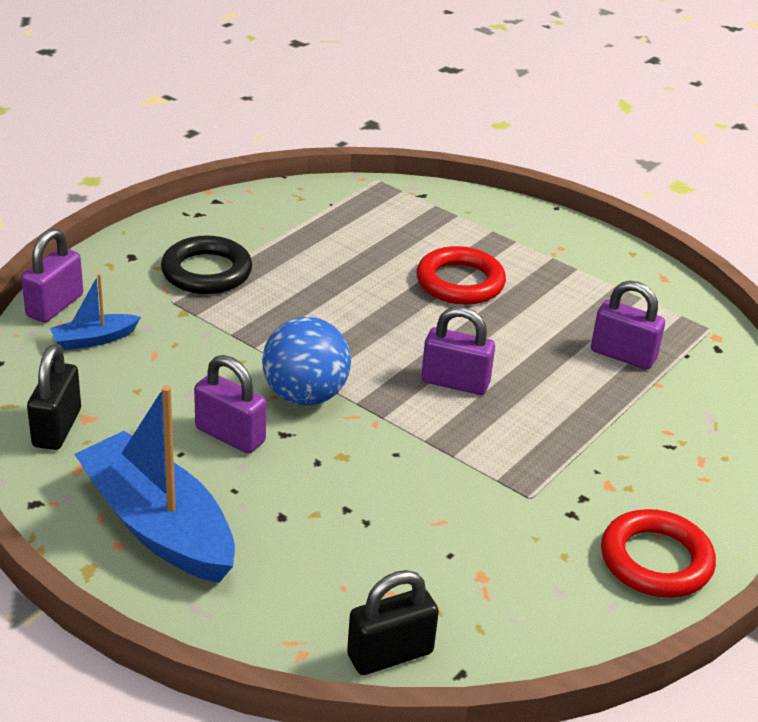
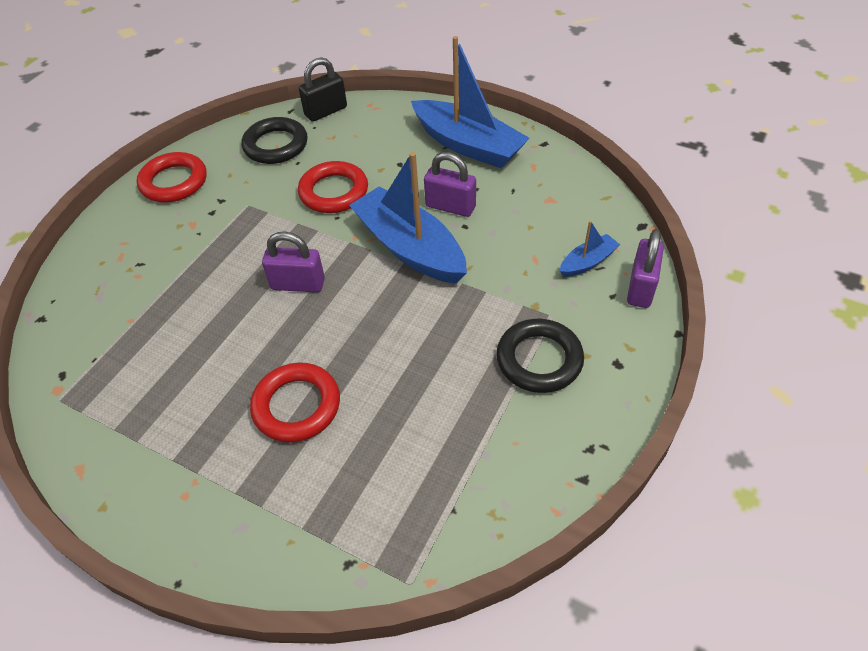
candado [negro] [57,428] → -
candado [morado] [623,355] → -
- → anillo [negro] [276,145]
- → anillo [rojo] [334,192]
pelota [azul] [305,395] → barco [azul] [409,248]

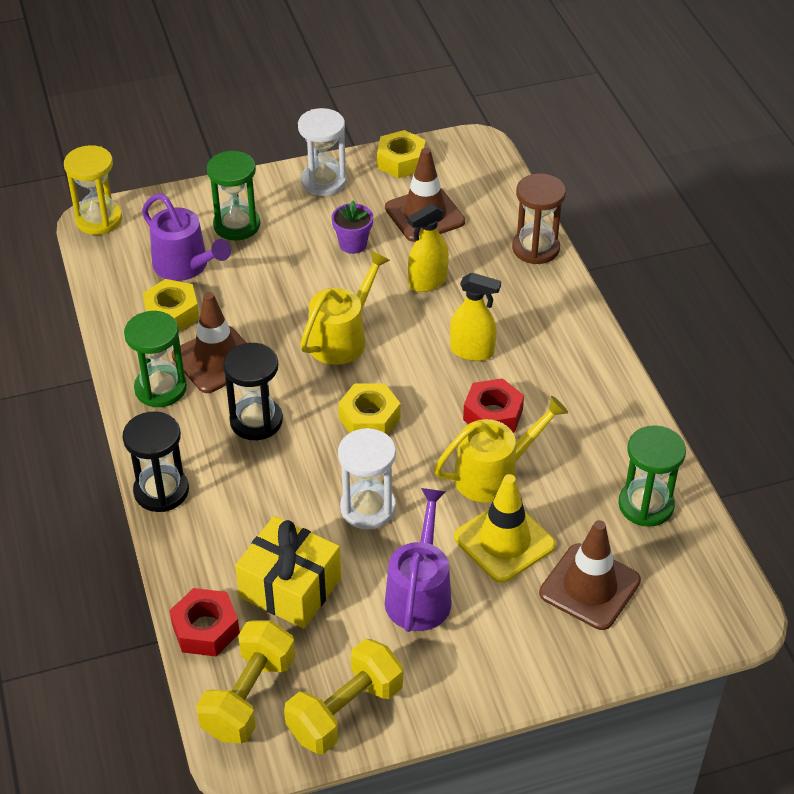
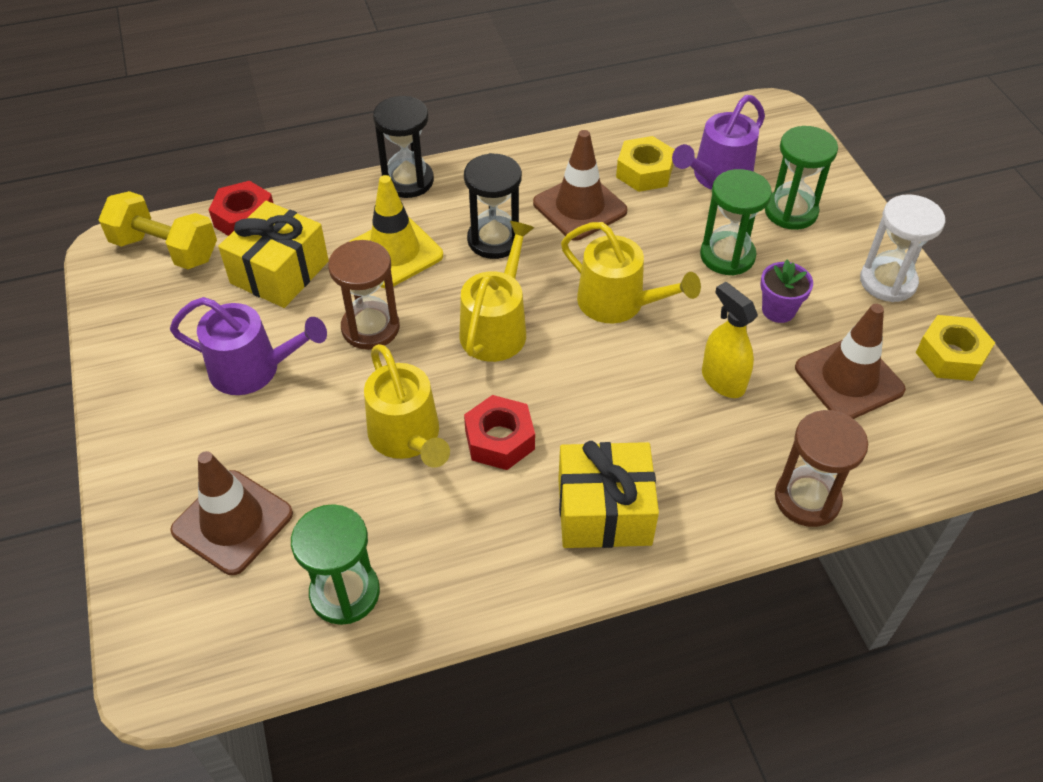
reloj de arena [amarillo] [99,219] → -
mancuerna [amarillo] [345,711] → -
pulverizador [amarillo] [472,351] → -
- → regalo [amarillo] [604,511]
reloj de arena [verde] [160,388] → reloj de arena [verde] [727,256], shifted
cono de tráfico [amarillo] [504,541] → cono de tráfico [amarillo] [394,252], shifted
tuerca [amarillo] [369,418] → regadera [amarillo] [496,328]
reloj de arena [blanco] [368,508] → reloj de arena [marrón] [370,328]

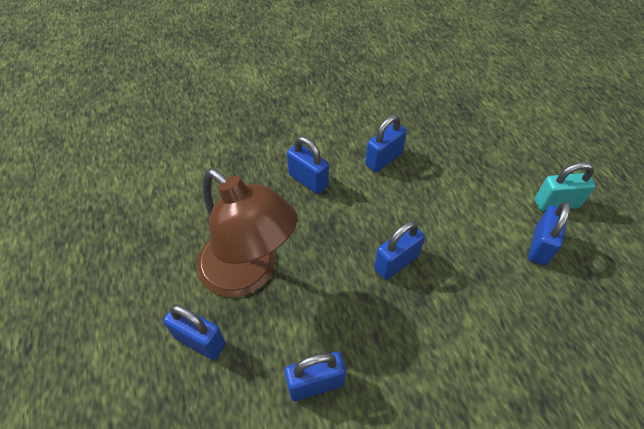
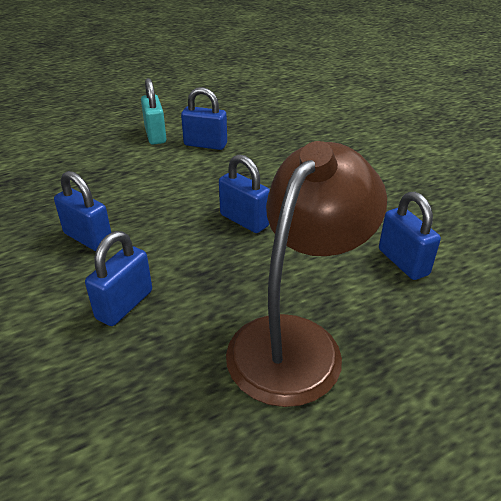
candado [azul] [200,341] → -

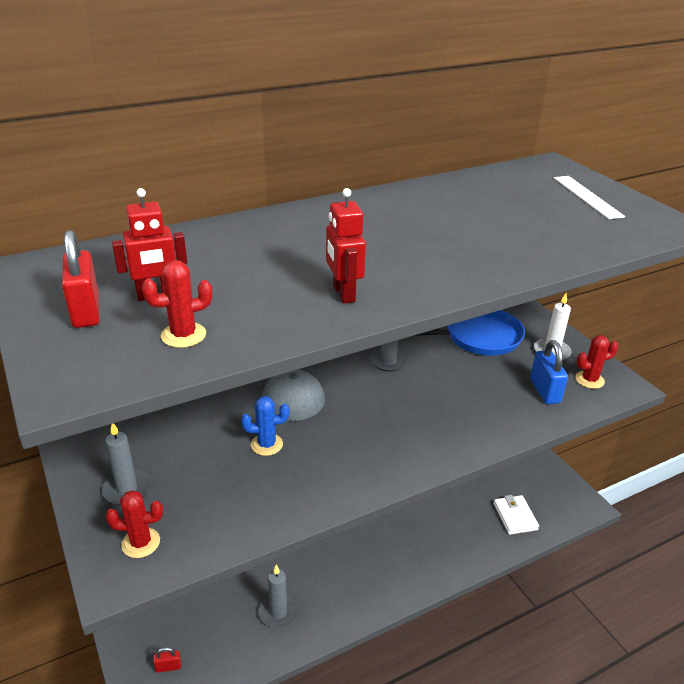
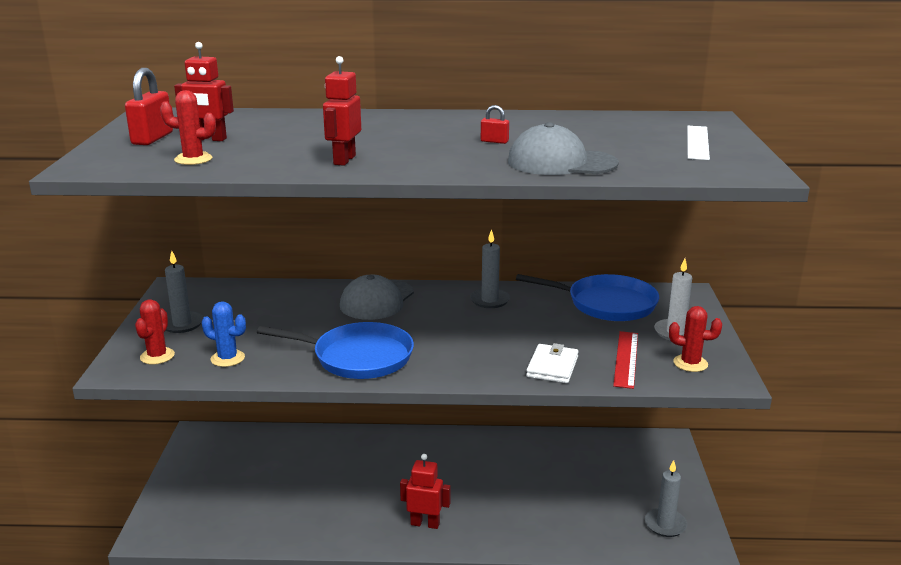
- → sartén [azul] [358,357]
- → robot [rojo] [425,523]
- → gorra [gris] [561,163]
candado [rojo] [168,667] → candado [rojo] [494,141], shifted
cactus [azul] [266,444] → cactus [azul] [227,358], shifted
vela [gris] [278,612] → vela [gris] [665,524], shifted
cartera [blanco] [515,516] → cartera [blanco] [552,367], shifted
candado [azul] [545,391] → regla [rojo] [626,359]
cactus [rojo] [141,543] → cactus [rojo] [157,356], 75 degrees clockwise

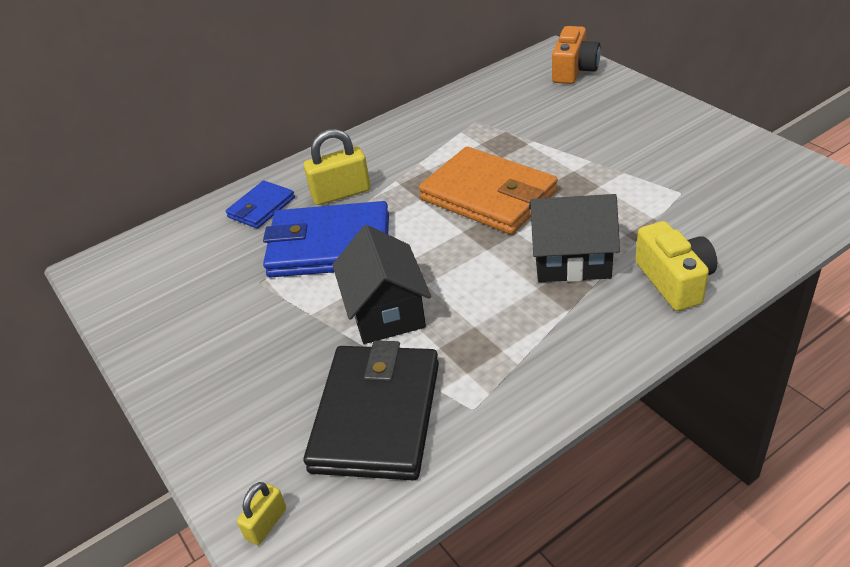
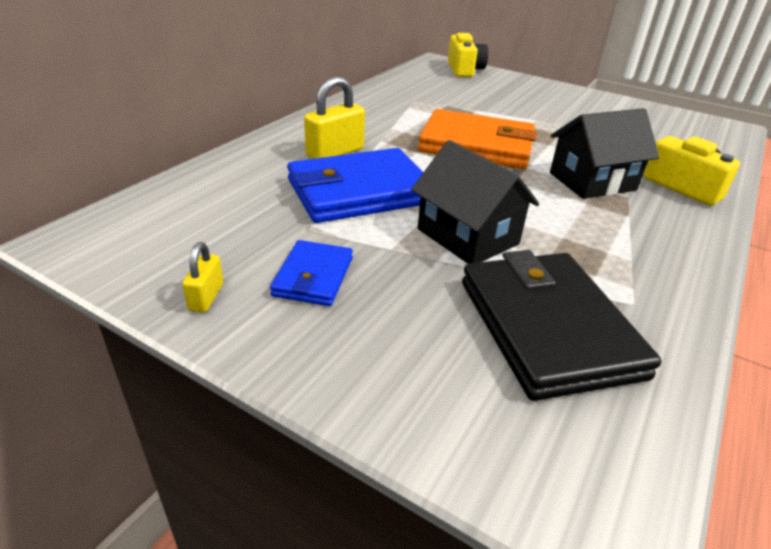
cartera [azul] [261,207] → cartera [azul] [313,277], shifted
candado [amarillo] [266,524] → candado [amarillo] [206,297], shifted
cámara [naranja] [574,70] → cámara [amarillo] [464,70]

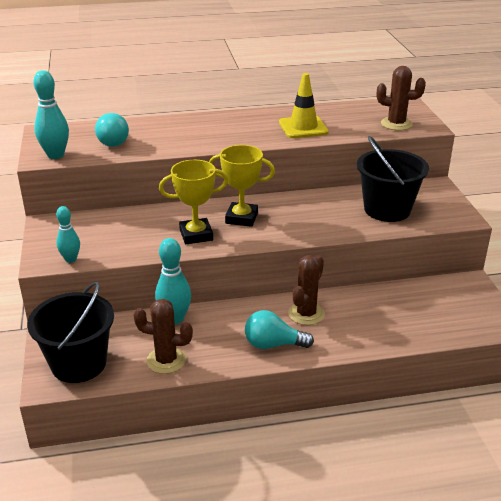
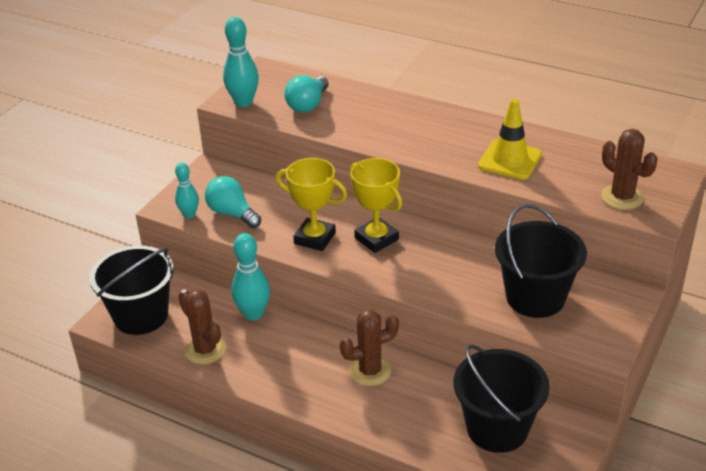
- → balde [negro] [497,428]
bombilla [turquesa] [273,344] → bombilla [turquesa] [232,213], shifted

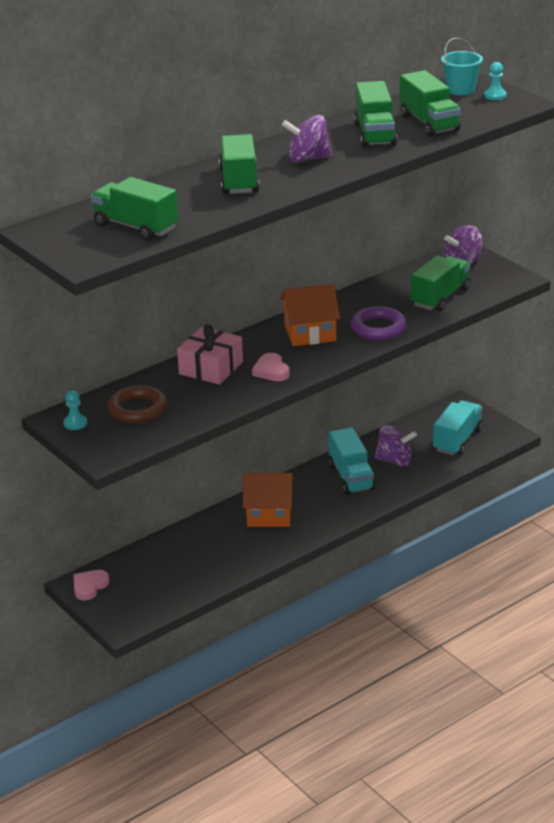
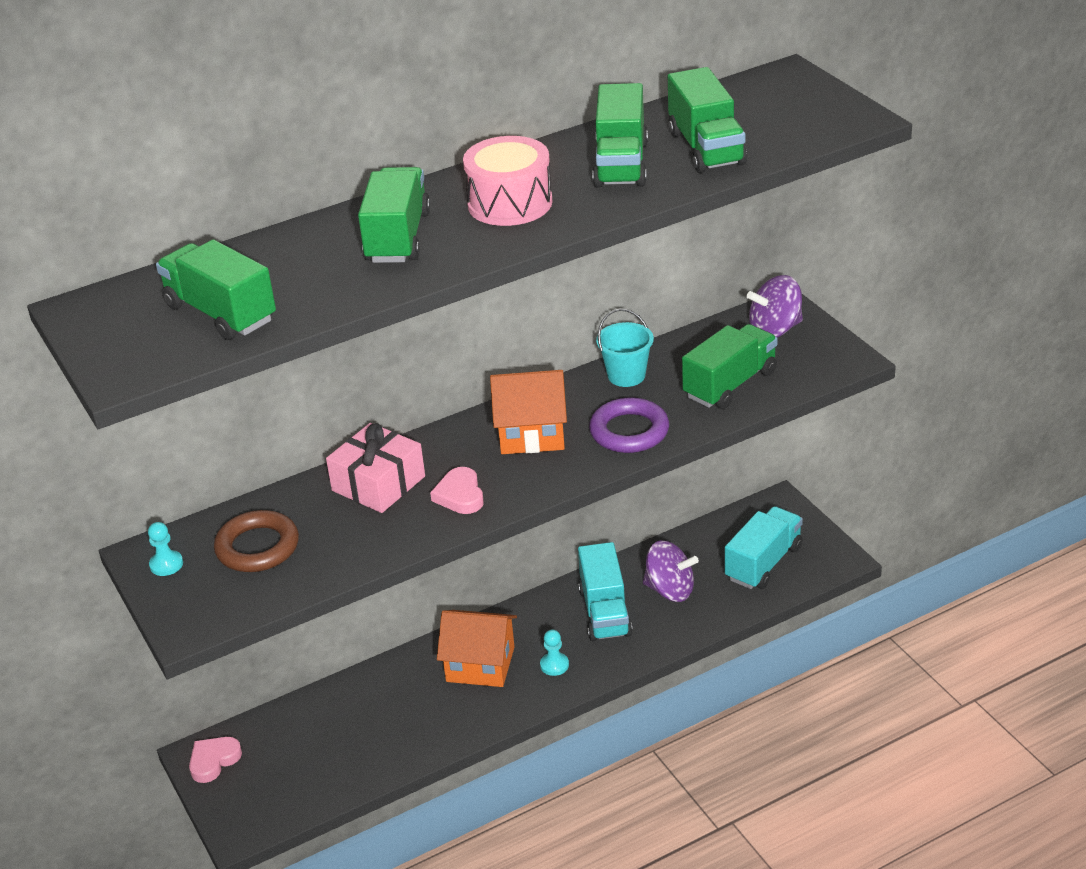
balde [turquesa] [461,90] → balde [turquesa] [626,375], shifted
peón [turquesa] [495,95] → peón [turquesa] [554,665], shifted
peonza [morado] [308,159] → tambor [rosa] [510,203]

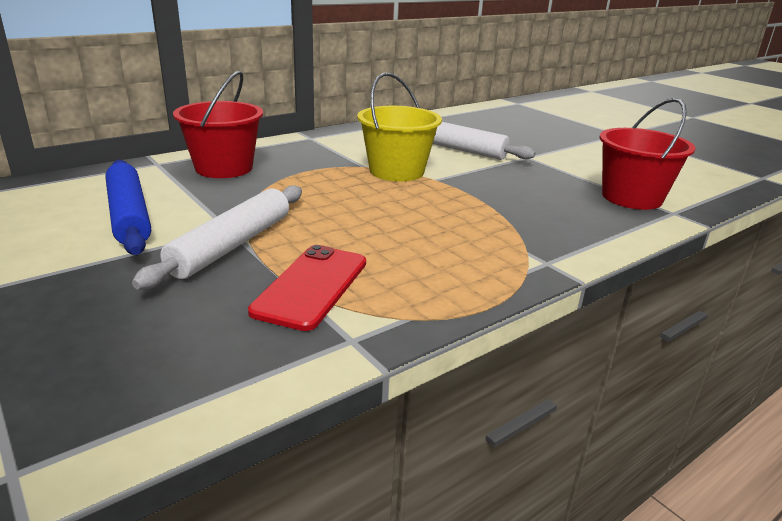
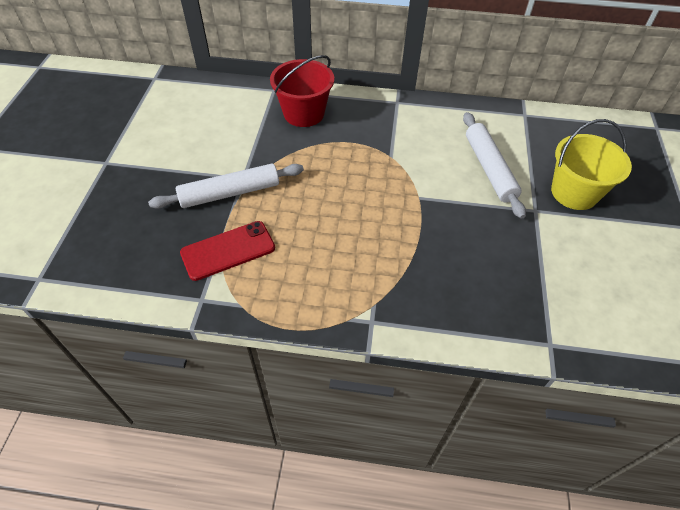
rodillo [azul] [129,216] → -
balde [rojo] [631,197] → -
balde [amarillo] [396,171] → balde [amarillo] [574,192], shifted

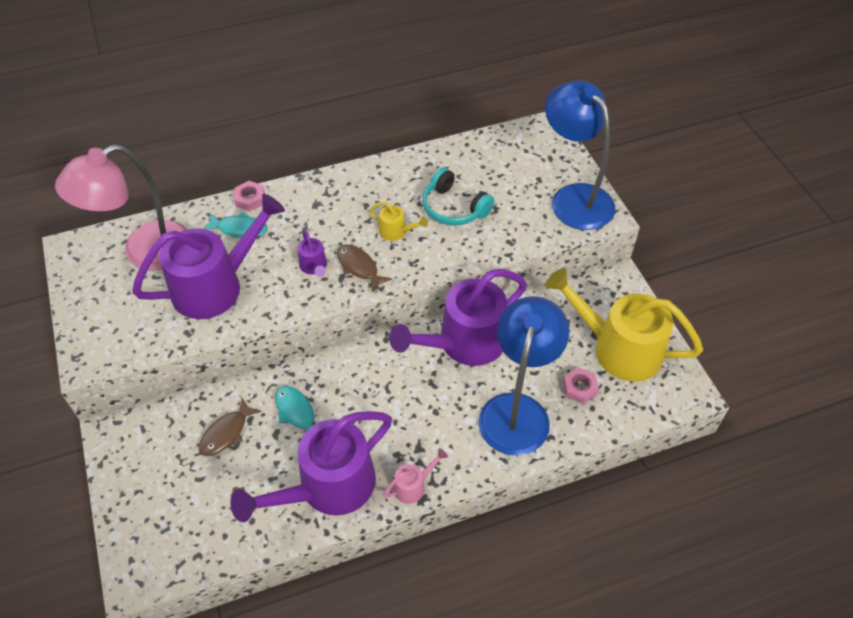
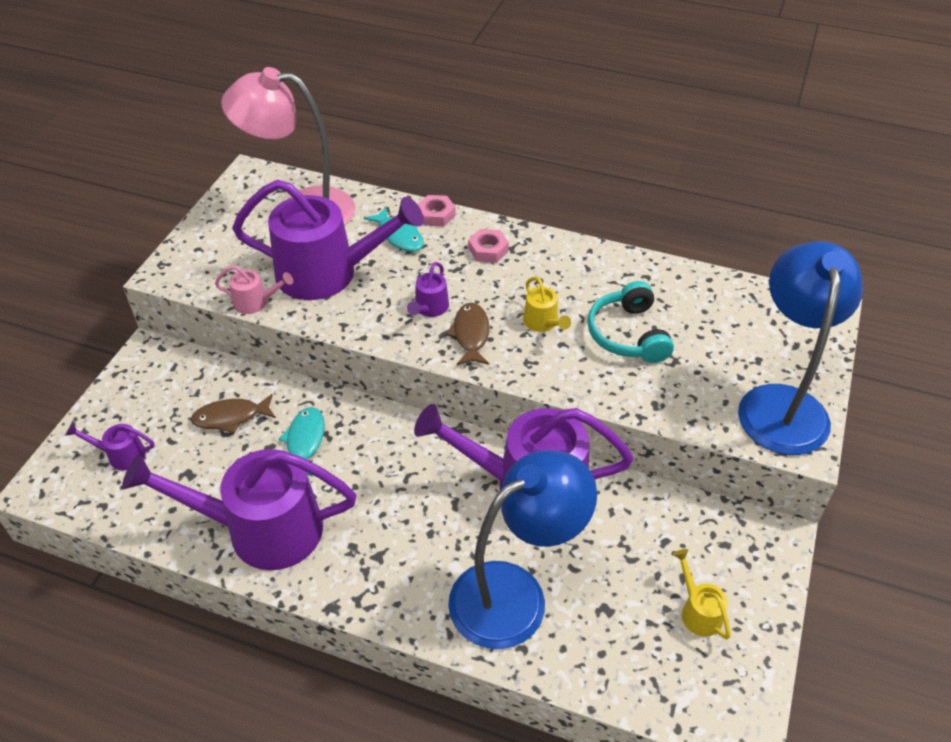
- → regadera [morado] [121,455]
regadera [rosa] [413,486] → regadera [rosa] [256,302], shifted
tuerca [rosa] [579,388] → tuerca [rosa] [488,250], shifted
regadera [amarillo] [617,348] → regadera [amarillo] [698,611], x0.42

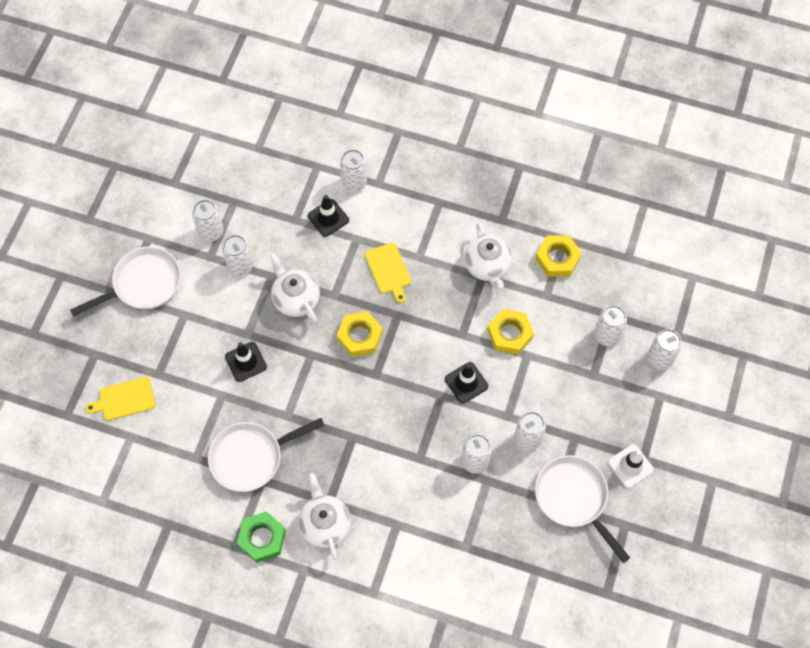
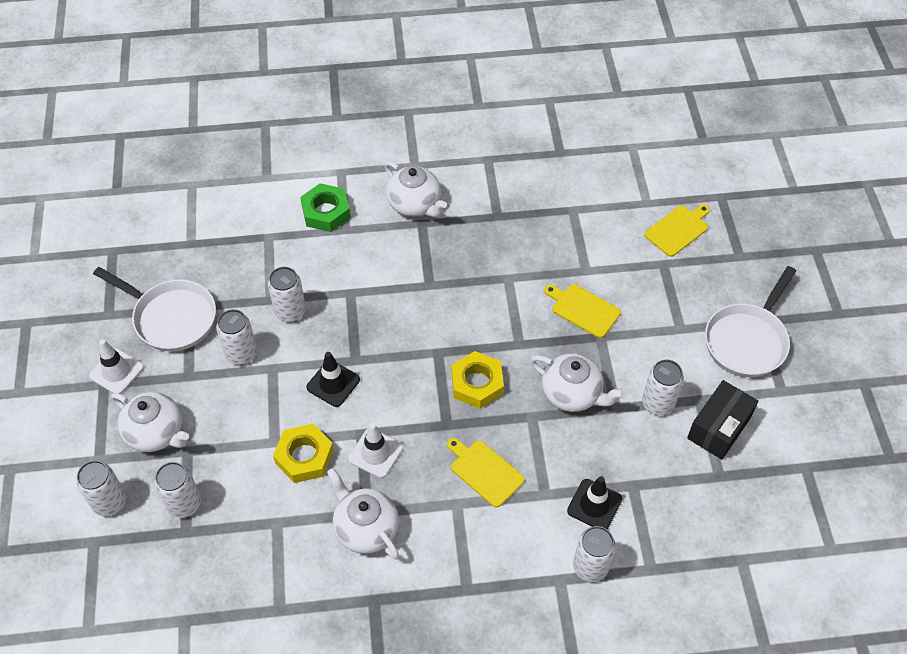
sartén [blanco] [251,457] → -
tuerca [amarillo] [557,258] → -
- → tetera [blanco] [156,433]
- → cono de tráfico [blanco] [375,453]
tuerca [verde] [262,538] → tuerca [verde] [326,212], shifted
lata [blanco] [211,232] → caja [negro] [719,428]
cono de tráfico [negro] [246,362] → tabla de cortar [amarillo] [583,309]

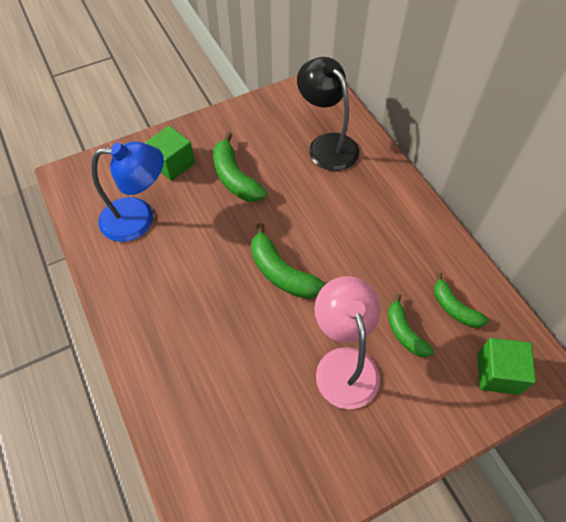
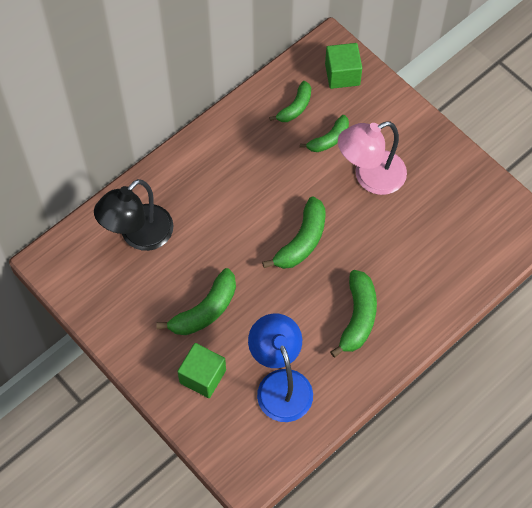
- → plátano [verde] [358,317]

